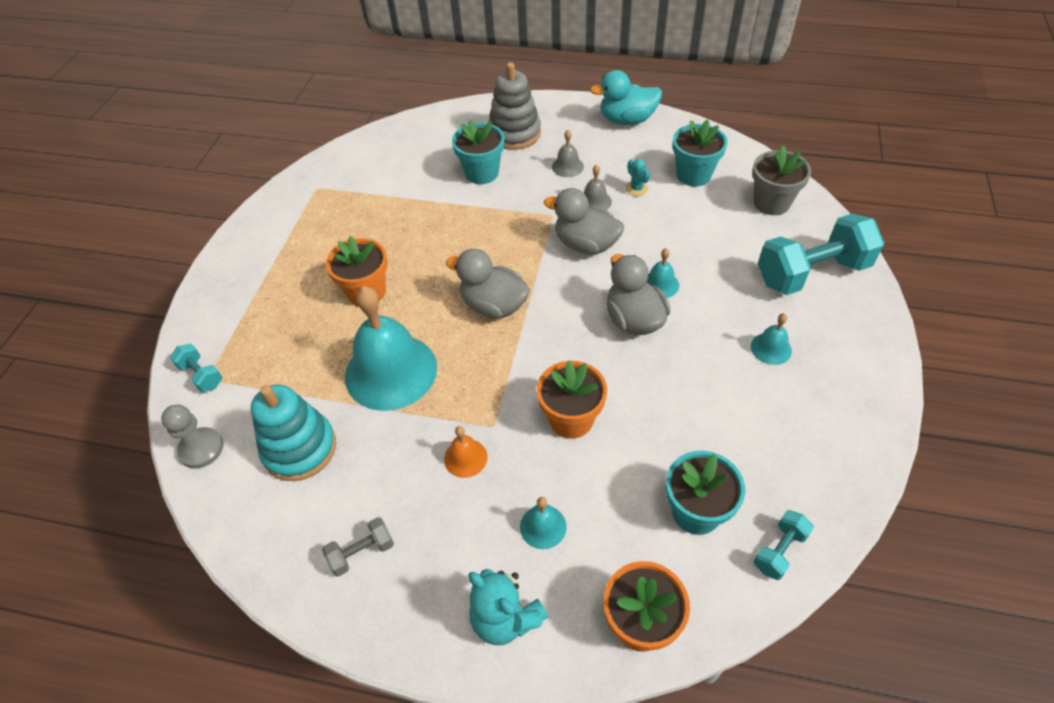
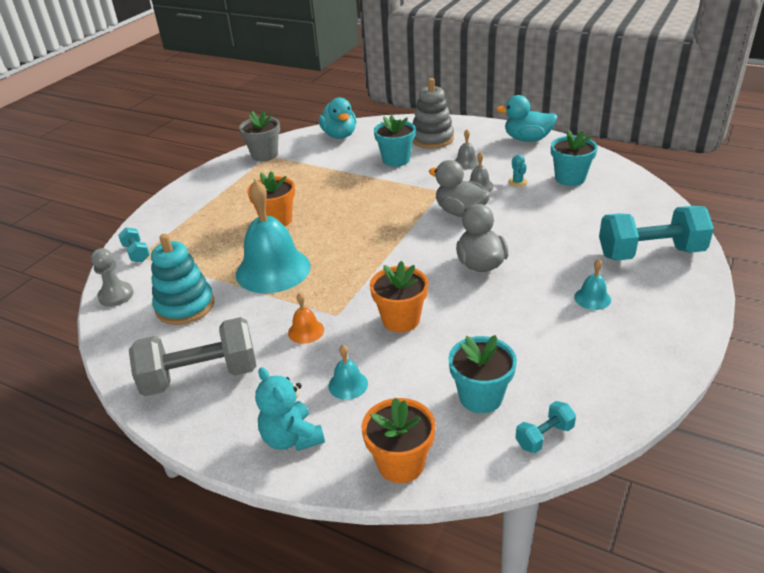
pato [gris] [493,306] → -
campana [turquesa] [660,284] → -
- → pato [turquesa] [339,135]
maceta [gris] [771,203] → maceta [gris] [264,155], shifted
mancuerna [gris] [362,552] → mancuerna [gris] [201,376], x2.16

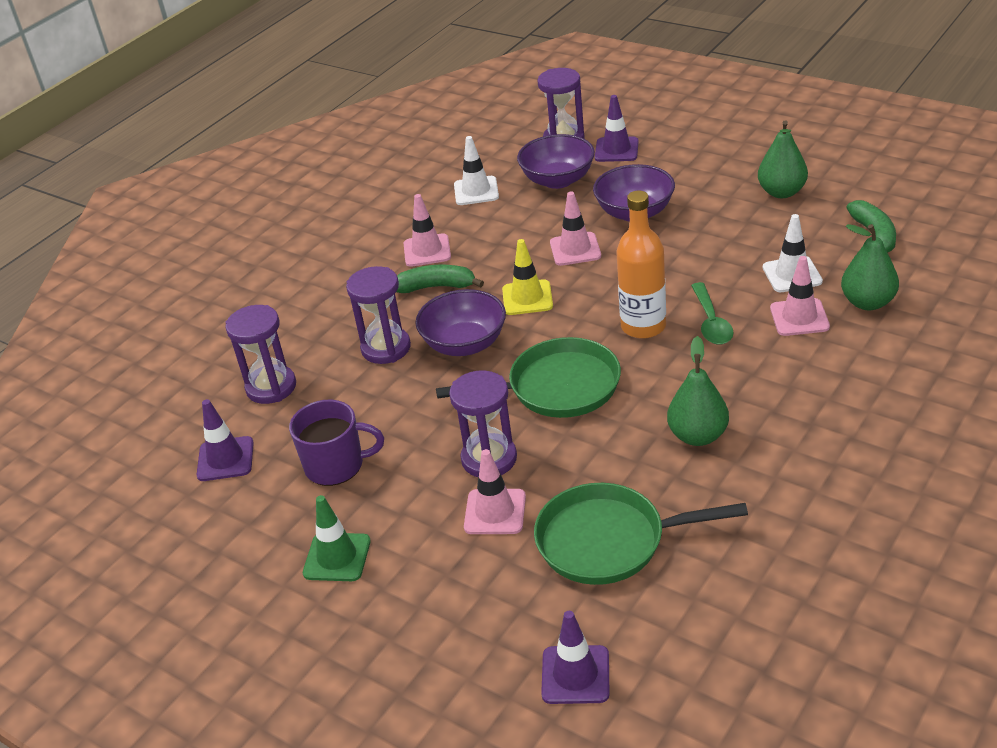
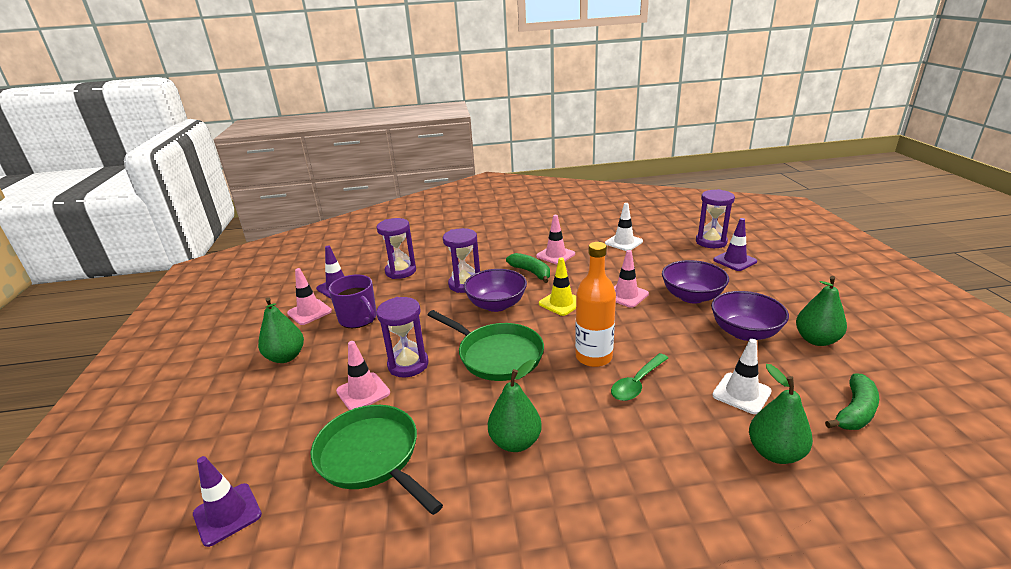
cuenco [morado] [558,180] → cuenco [morado] [744,332], shifted
cono de tráfico [rosa] [799,317] → cono de tráfico [rosa] [309,312], shifted
cono de tráfico [verde] [337,557] → pera [verde] [286,357]

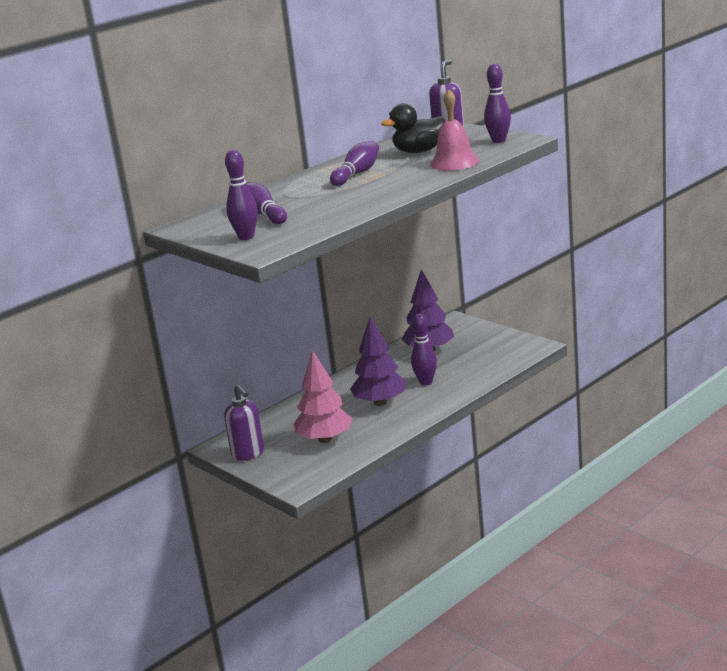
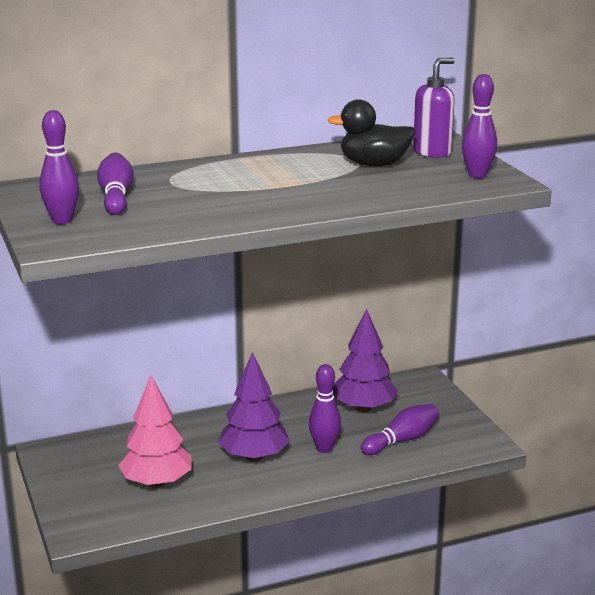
dispensador de jabón [morado] [248,454] → -
campana [rosa] [454,162] → -
bolo [morado] [357,174] → bolo [morado] [402,440], shifted

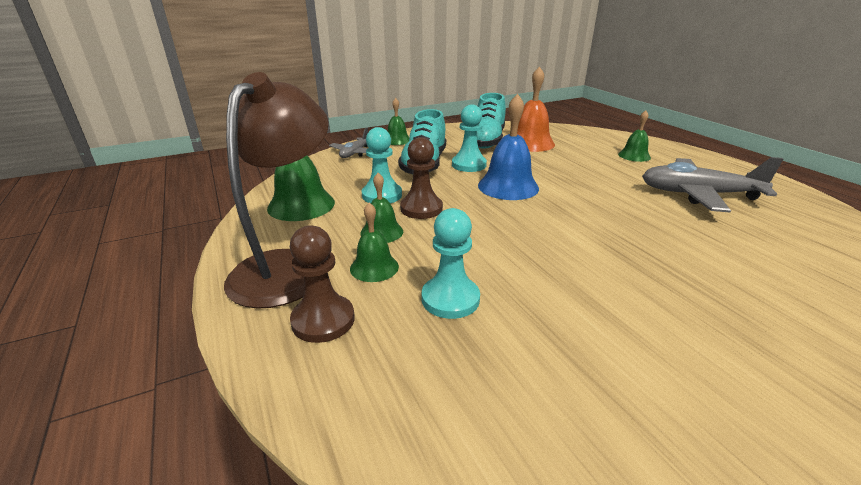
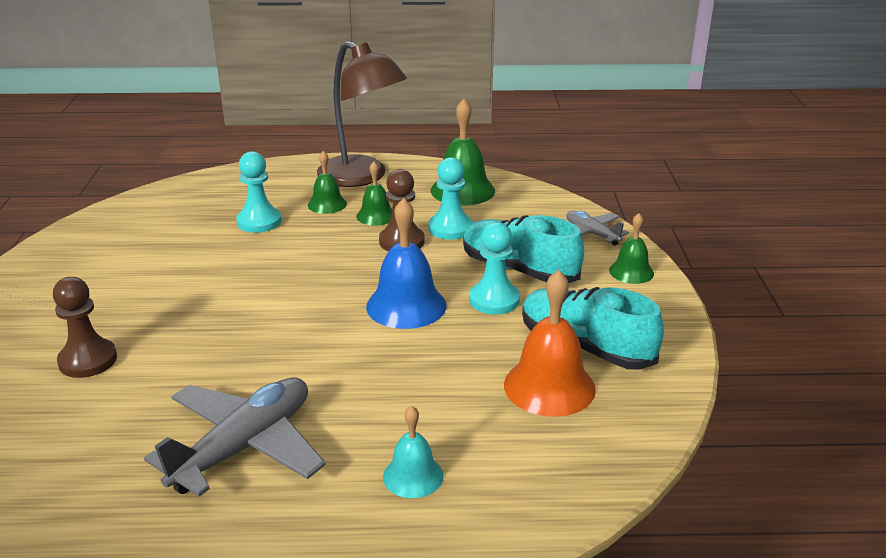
peón [marrón] [323,320] → peón [marrón] [88,360], shifted
campana [verde] [634,156] → campana [turquesa] [413,476]

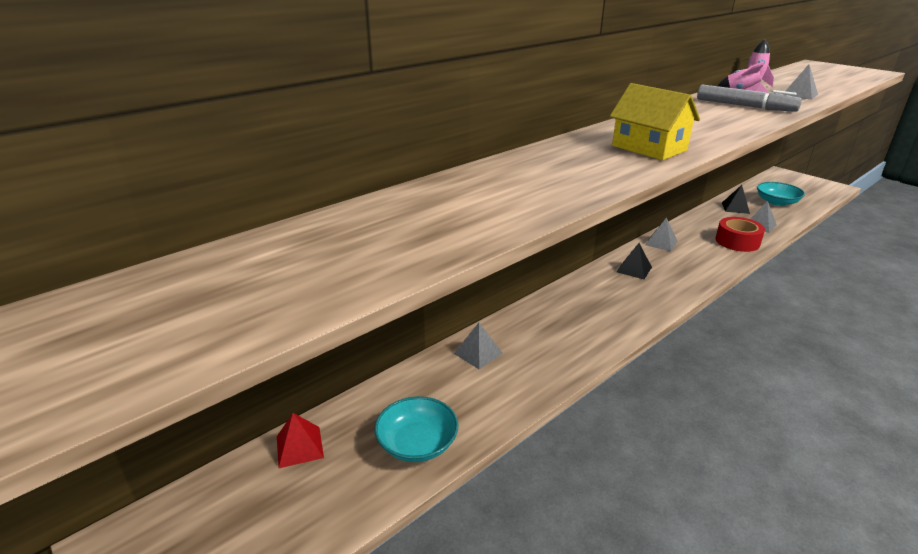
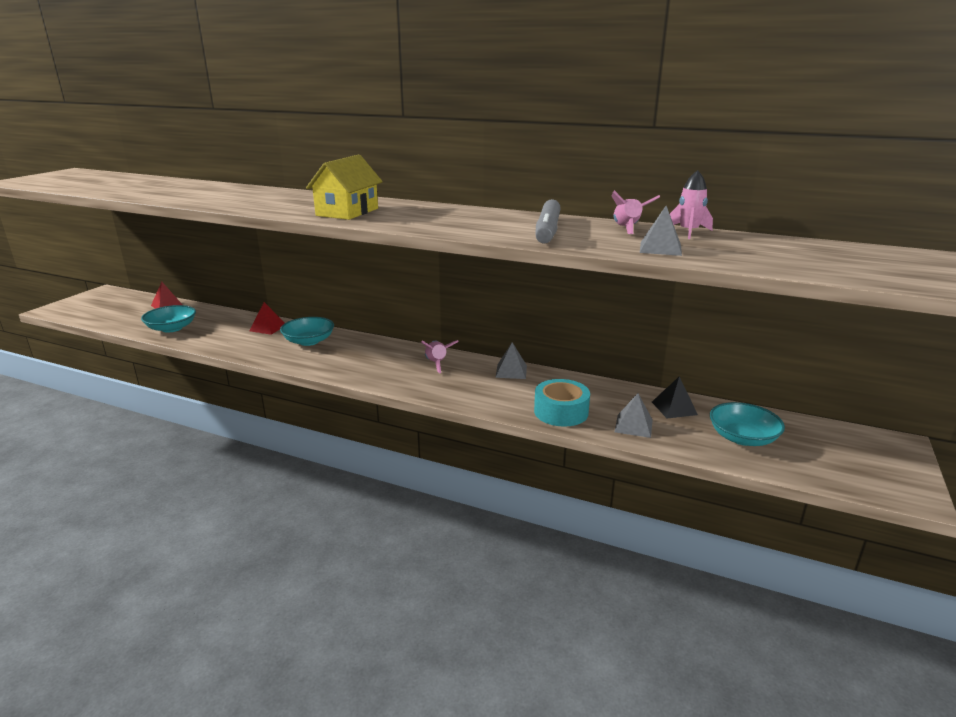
- → cuenco [turquesa] [309,341]
pirámide [negro] [634,269] → cohete [rosa] [437,363]
pirámide [gris] [478,353] → pirámide [rojo] [268,328]
cinta adhesiva [rojo] [737,241] → cinta adhesiva [turquesa] [561,412]

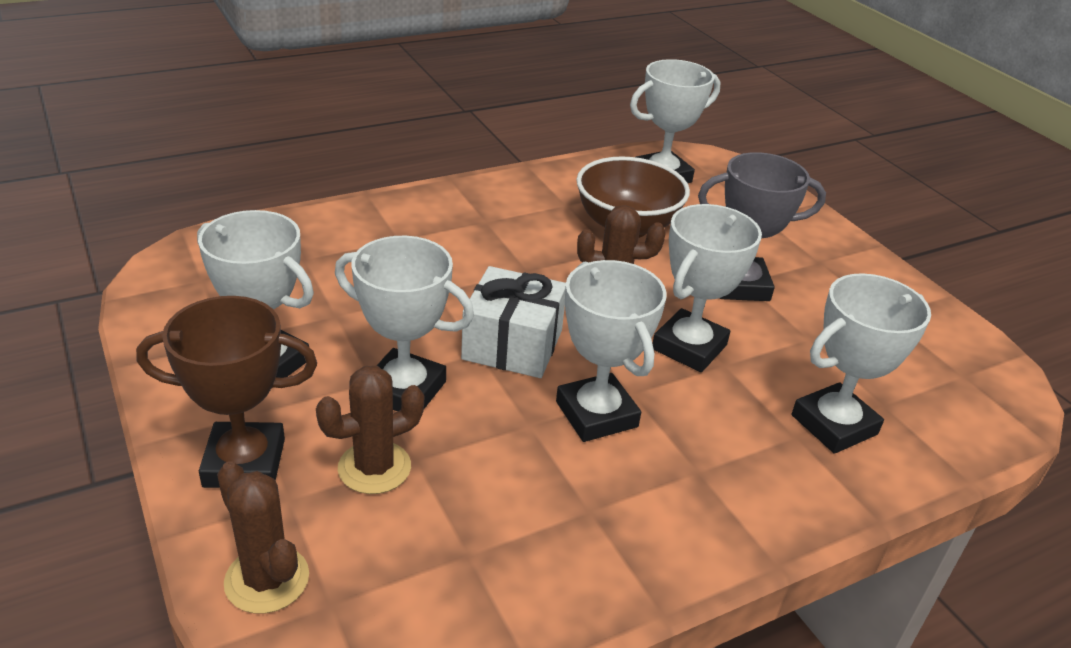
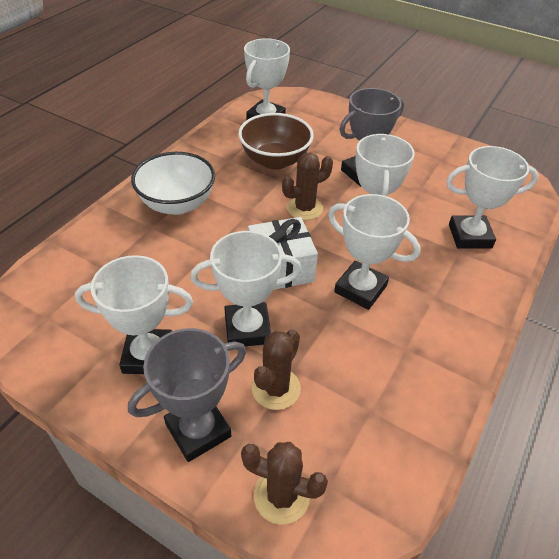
- → cuenco [blanco] [177,204]
trofeo [marrón] [244,463] → trofeo [gris] [198,430]
trofeo [blanco] [834,425] → trofeo [blanco] [469,236], 60 degrees clockwise

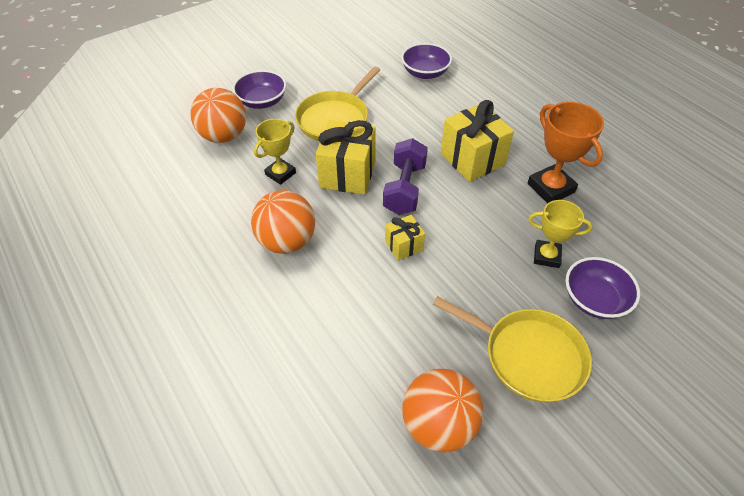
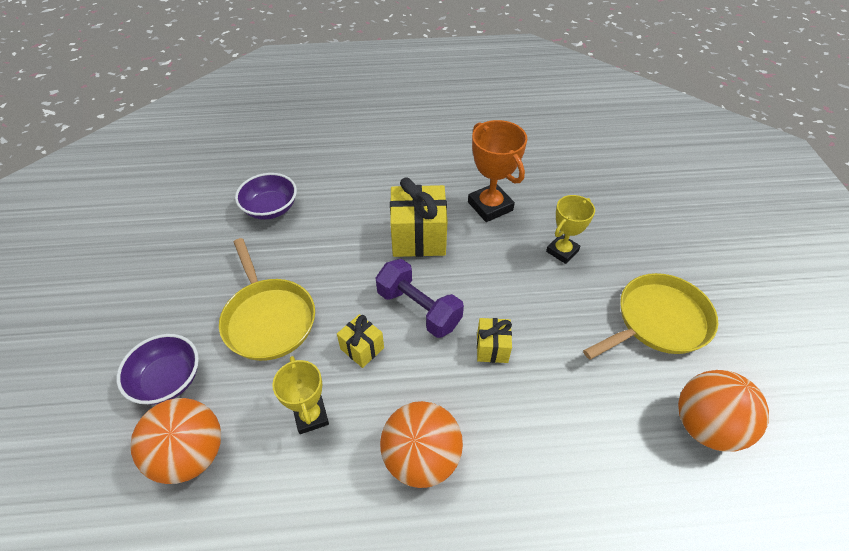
cuenco [morado] [594,300] → -
trofeo [naranja] [551,188] → trofeo [naranja] [490,206], 60 degrees clockwise
regalo [amarillo] [347,174] → regalo [amarillo] [362,348], x0.53

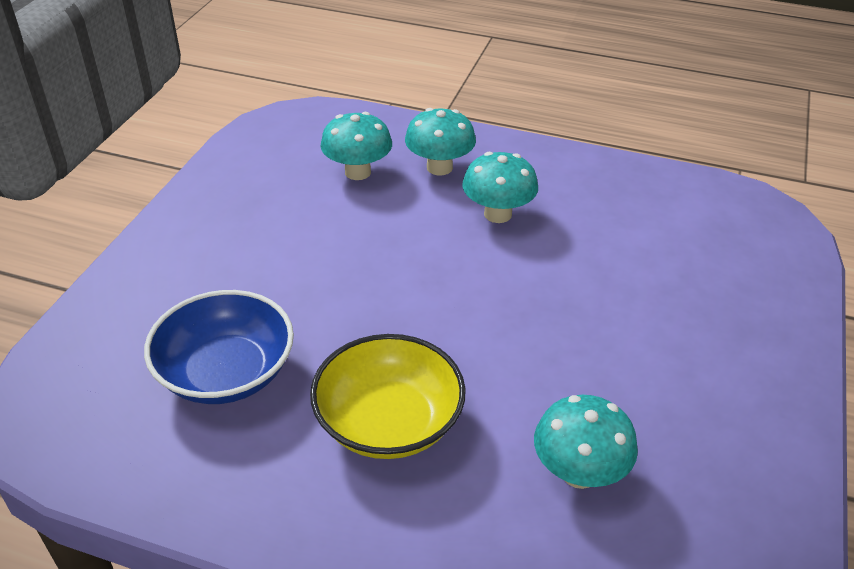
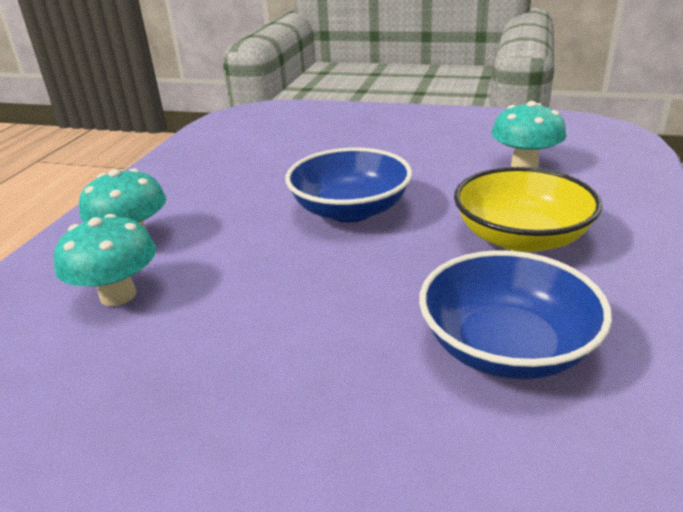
seta [turquesa] [497,214] → -
- → cuenco [azul] [350,210]

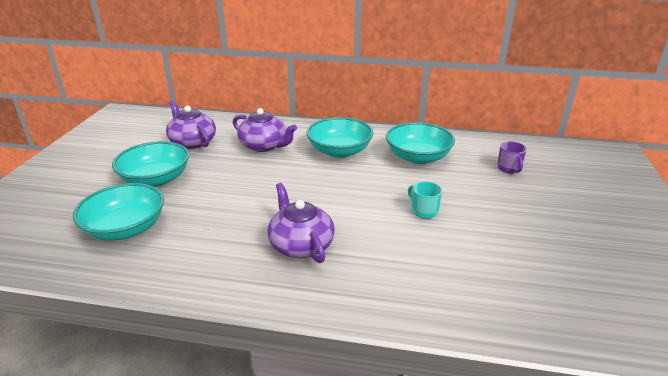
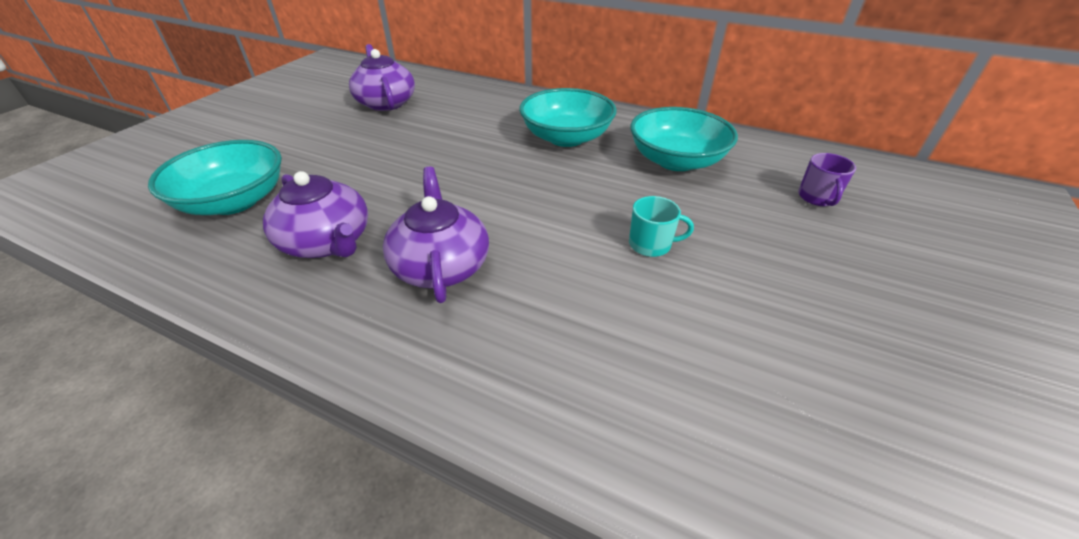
cuenco [turquesa] [156,179] → -
tetera [morado] [264,146] → tetera [morado] [327,242], shifted
taza [turquesa] [424,211] → taza [turquesa] [651,244], 120 degrees clockwise

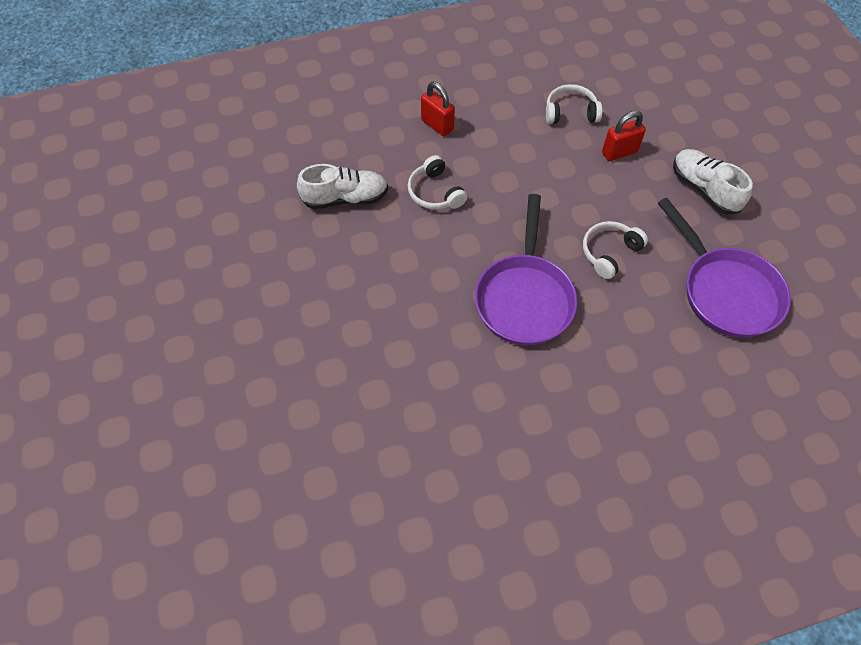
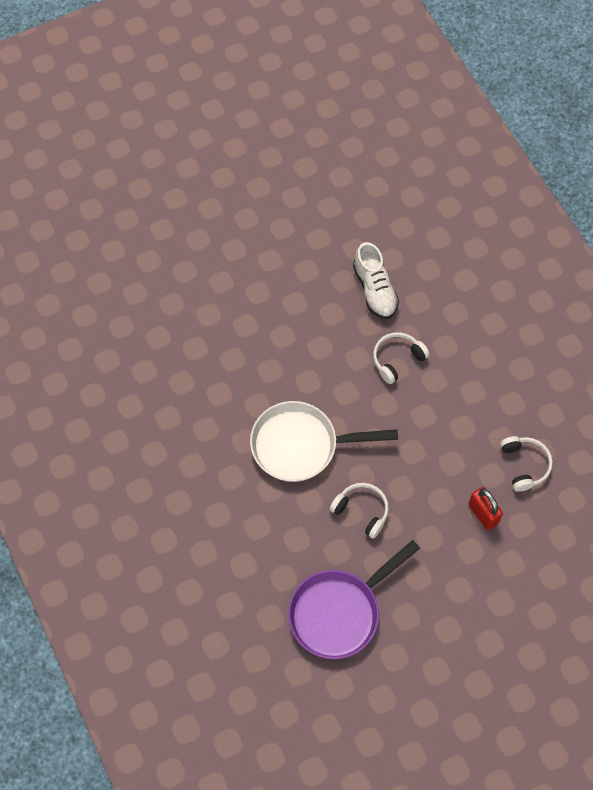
candado [rojo] [437,125] → -
zapato [blanco] [704,189] → -
sartén [morado] [524,297] → sartén [blanco] [301,445]

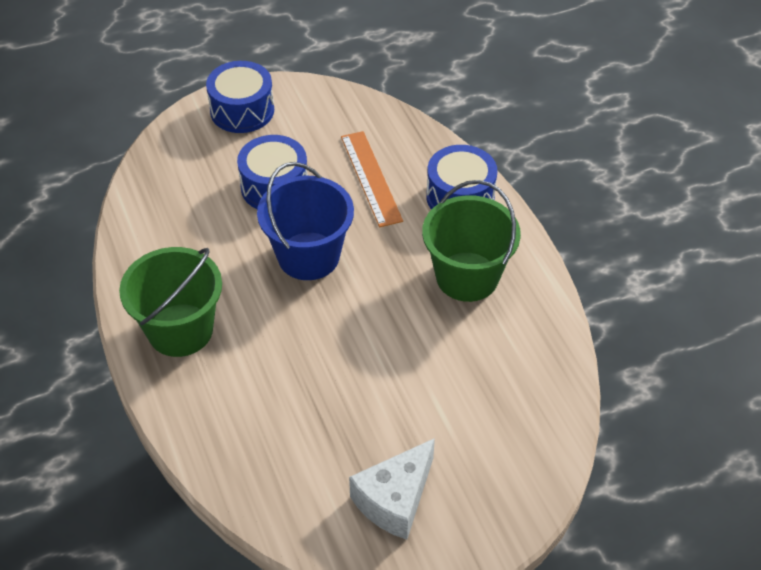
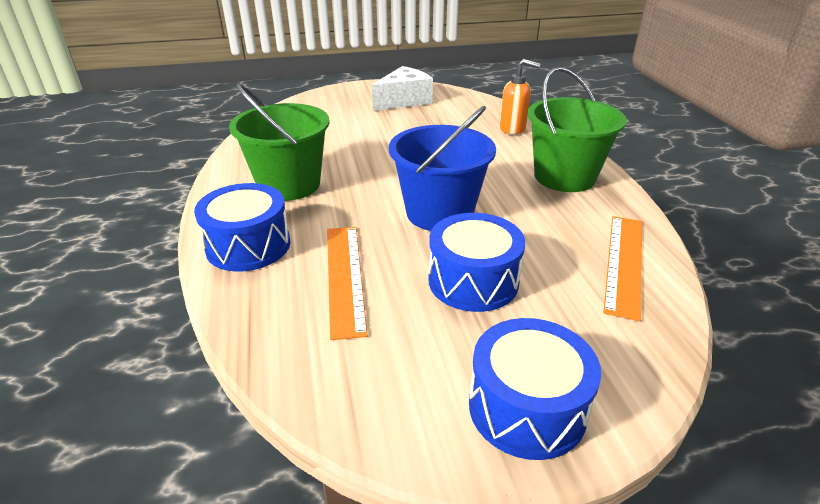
- → dispensador de jabón [naranja] [513,129]
- → regla [naranja] [624,263]

